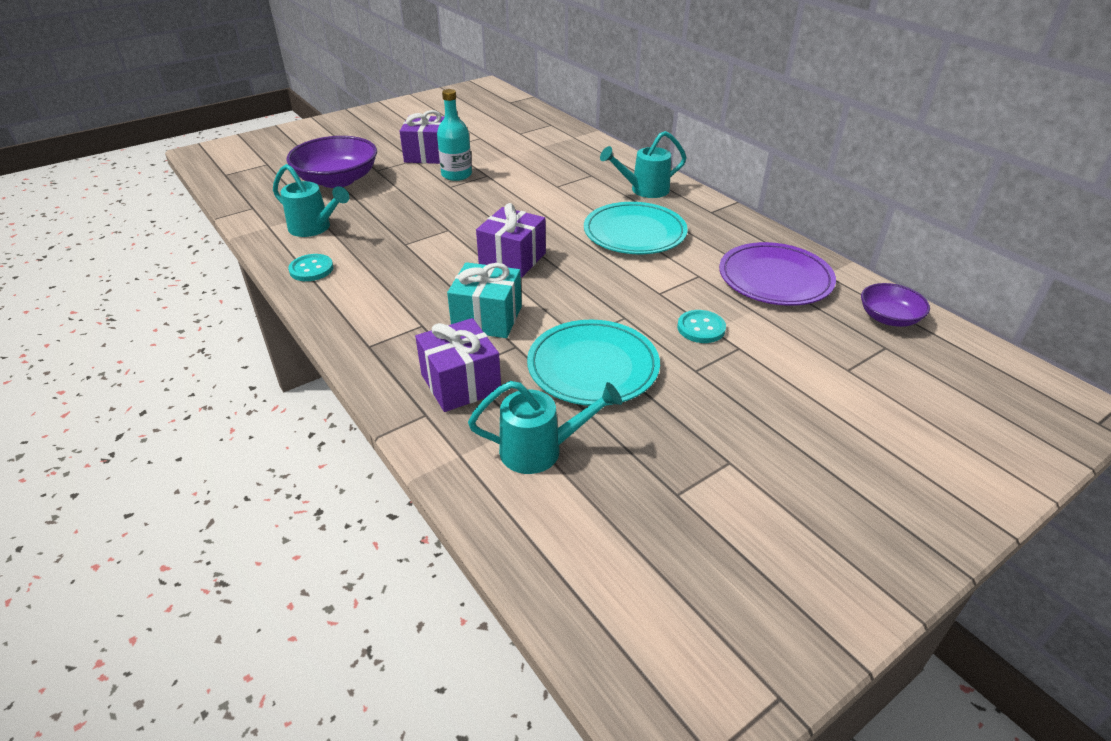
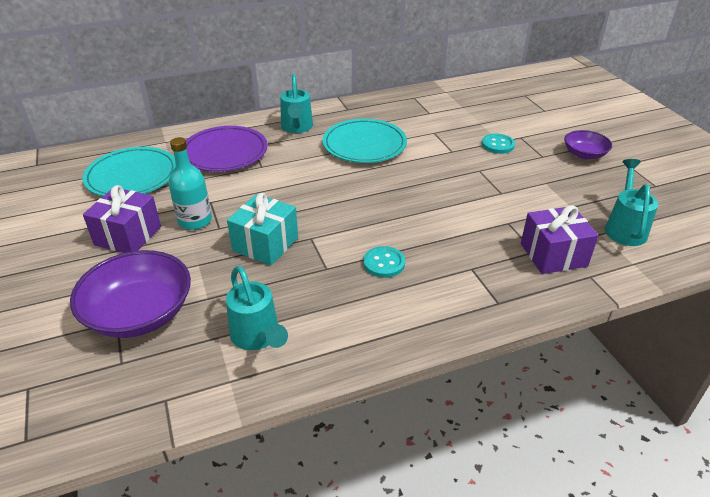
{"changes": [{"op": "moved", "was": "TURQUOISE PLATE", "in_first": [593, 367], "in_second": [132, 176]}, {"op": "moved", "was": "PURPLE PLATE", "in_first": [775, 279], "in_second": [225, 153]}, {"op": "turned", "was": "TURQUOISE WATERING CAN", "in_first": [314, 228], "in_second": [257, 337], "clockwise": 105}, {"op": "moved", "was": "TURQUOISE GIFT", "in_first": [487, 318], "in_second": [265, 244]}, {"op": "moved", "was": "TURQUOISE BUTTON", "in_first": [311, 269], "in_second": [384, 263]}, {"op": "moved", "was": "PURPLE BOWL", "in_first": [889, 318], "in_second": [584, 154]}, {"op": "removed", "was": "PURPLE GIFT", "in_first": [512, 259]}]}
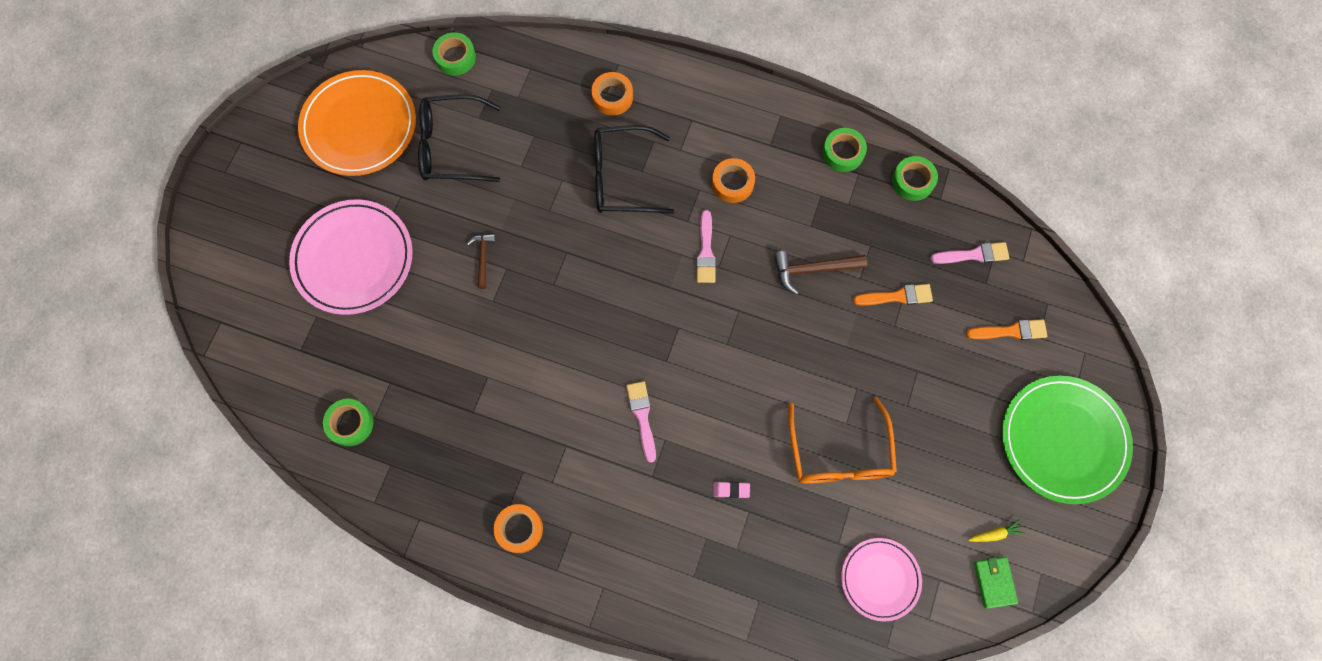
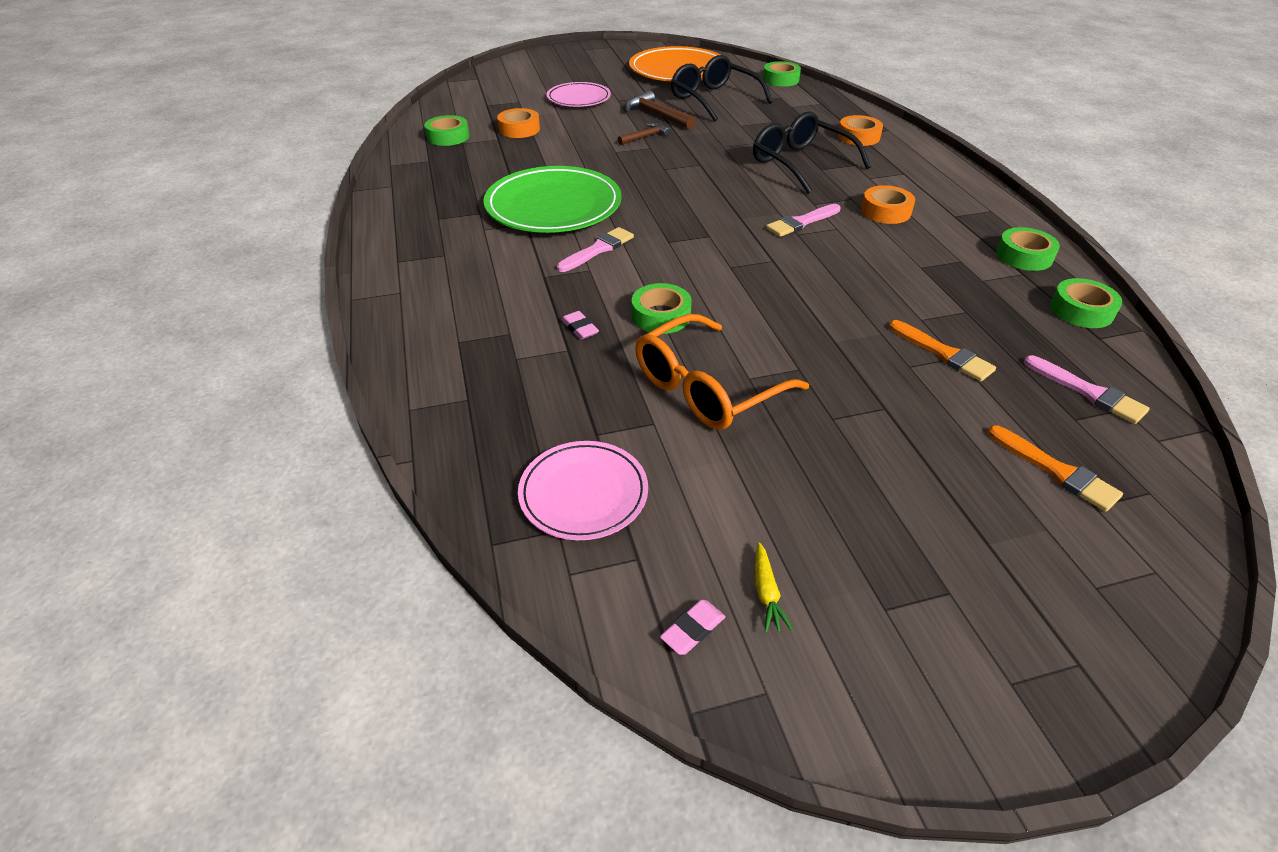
{"changes": [{"op": "moved", "was": "GREEN PLATE", "in_first": [1063, 440], "in_second": [553, 206]}, {"op": "moved", "was": "ORANGE TAPE", "in_first": [519, 529], "in_second": [519, 129]}, {"op": "resized", "was": "PINK PLATE", "in_first": [353, 259], "in_second": [579, 98], "ratio": 0.6}, {"op": "moved", "was": "BROWN HAMMER", "in_first": [812, 270], "in_second": [657, 115]}, {"op": "added", "now": "GREEN TAPE", "in_second": [661, 316]}, {"op": "replaced", "was": "GREEN WALLET", "now": "PINK ERASER", "in_first": [994, 582], "in_second": [692, 630]}, {"op": "turned", "was": "YELLOW CARROT", "in_first": [995, 534], "in_second": [766, 593], "clockwise": 45}]}
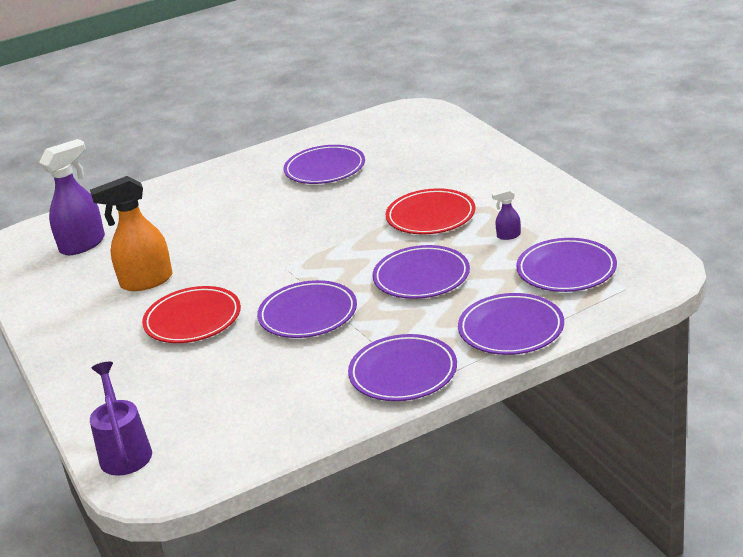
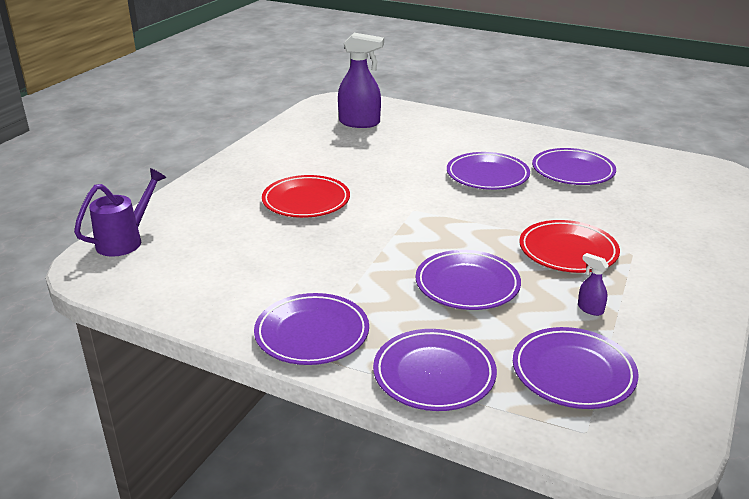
{"changes": [{"op": "moved", "was": "PURPLE PLATE", "in_first": [308, 314], "in_second": [487, 175]}, {"op": "removed", "was": "ORANGE SPRAY BOTTLE", "in_first": [146, 281]}]}
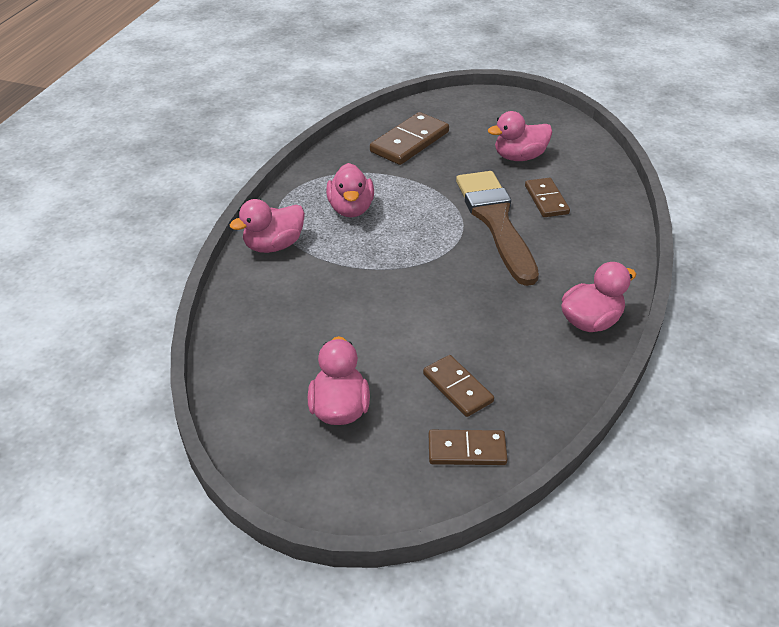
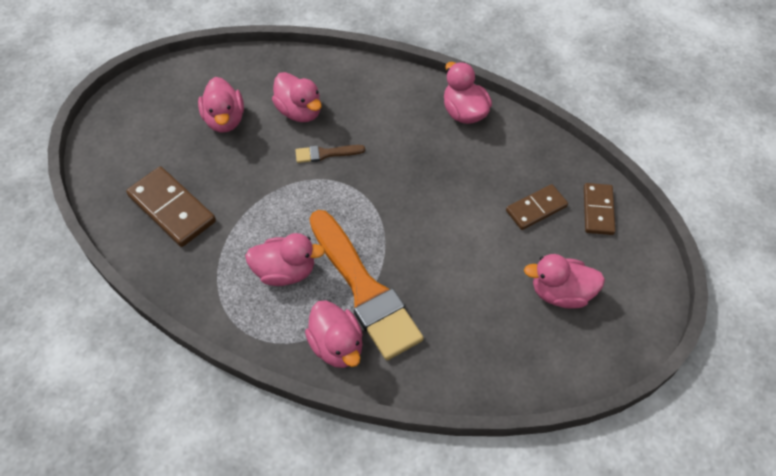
{"changes": [{"op": "replaced", "was": "BROWN DOMINO", "now": "PINK DUCK", "in_first": [546, 200], "in_second": [299, 111]}, {"op": "resized", "was": "BROWN BRUSH", "in_first": [495, 221], "in_second": [326, 154], "ratio": 0.42}, {"op": "added", "now": "ORANGE BRUSH", "in_second": [364, 289]}]}
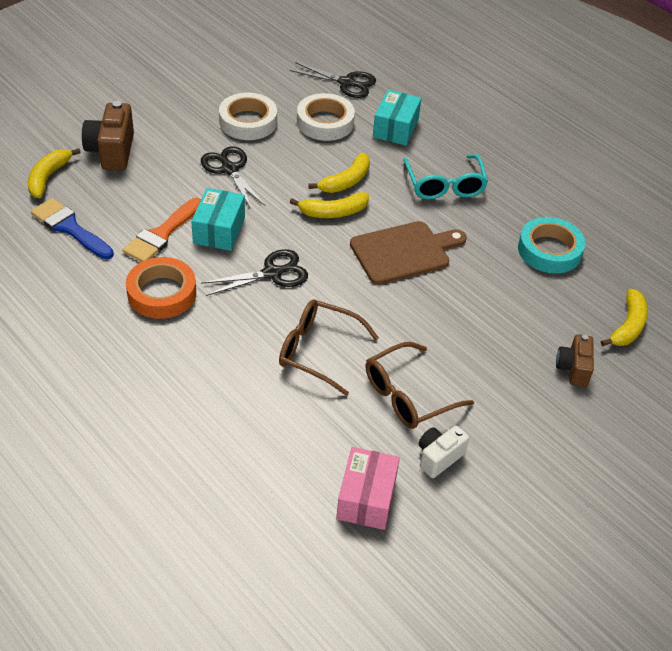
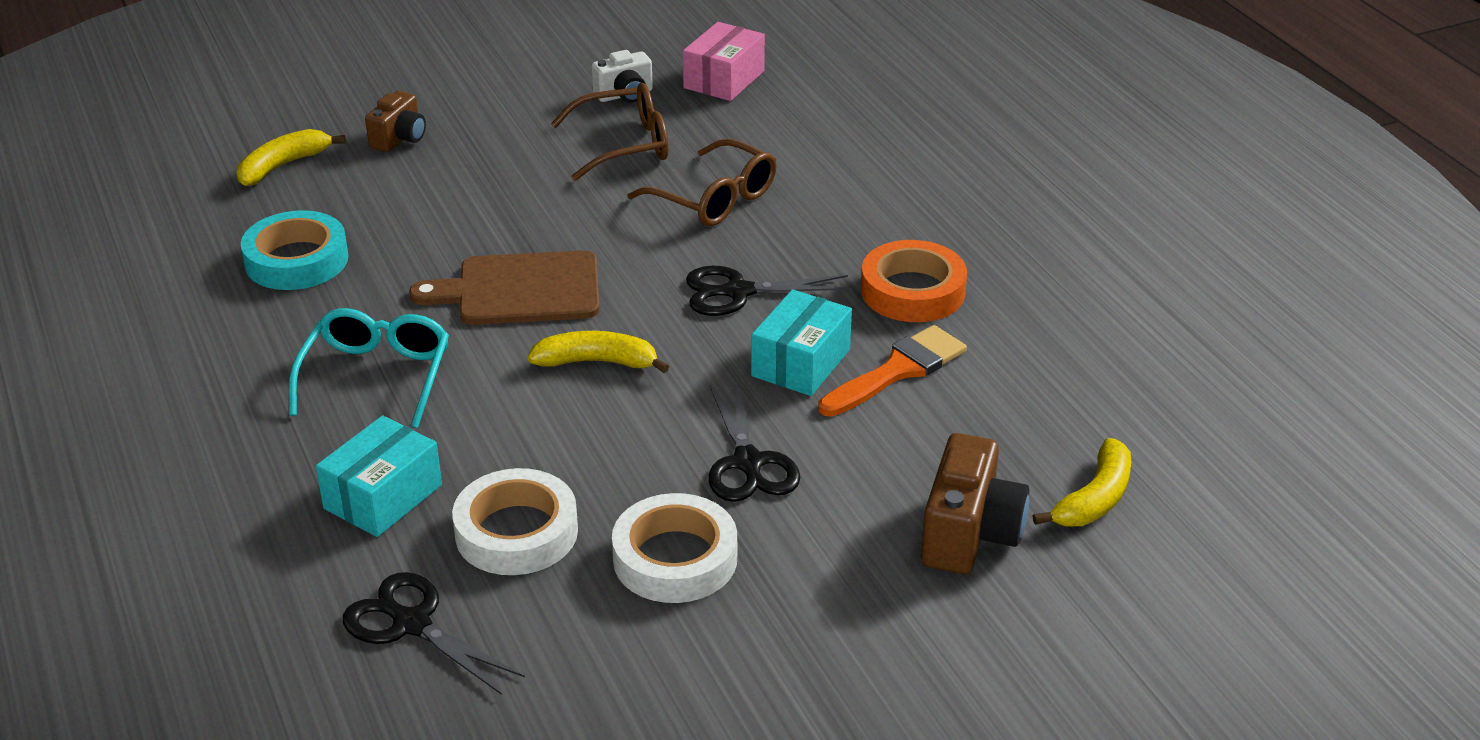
{"changes": [{"op": "removed", "was": "BLUE BRUSH", "in_first": [70, 228]}, {"op": "removed", "was": "YELLOW BANANA", "in_first": [346, 181]}]}
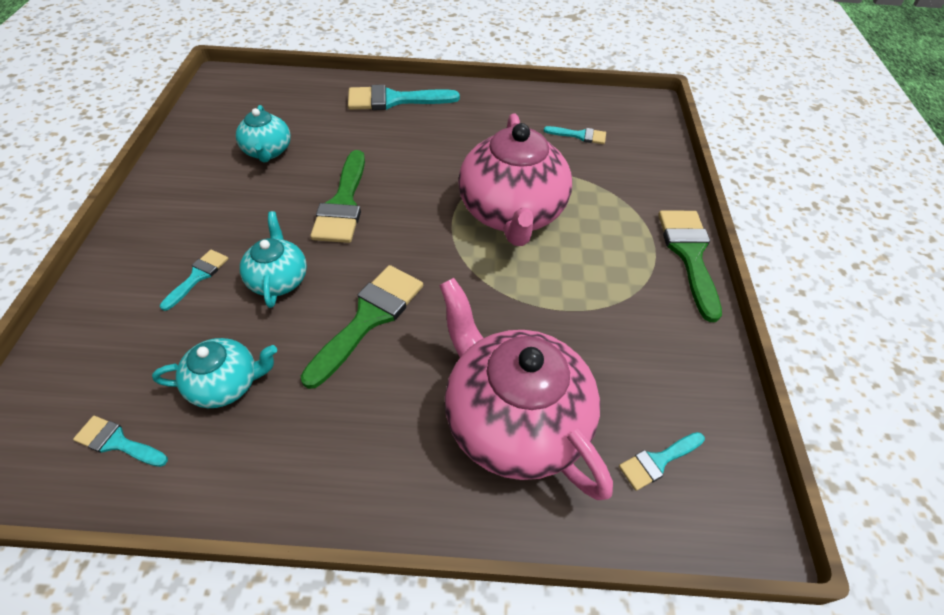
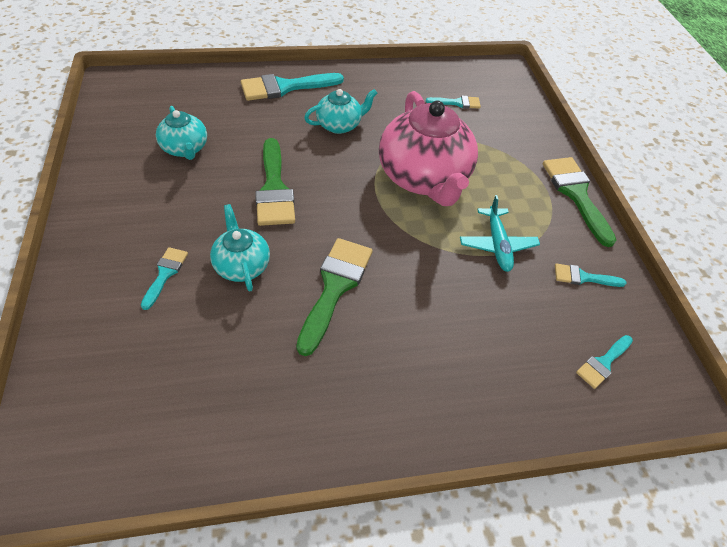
{"changes": [{"op": "moved", "was": "TURQUOISE TEAPOT", "in_first": [227, 384], "in_second": [339, 125]}, {"op": "added", "now": "TURQUOISE PLANE", "in_second": [497, 245]}, {"op": "moved", "was": "TURQUOISE BRUSH", "in_first": [117, 442], "in_second": [583, 277]}, {"op": "removed", "was": "PINK TEAPOT", "in_first": [513, 419]}]}
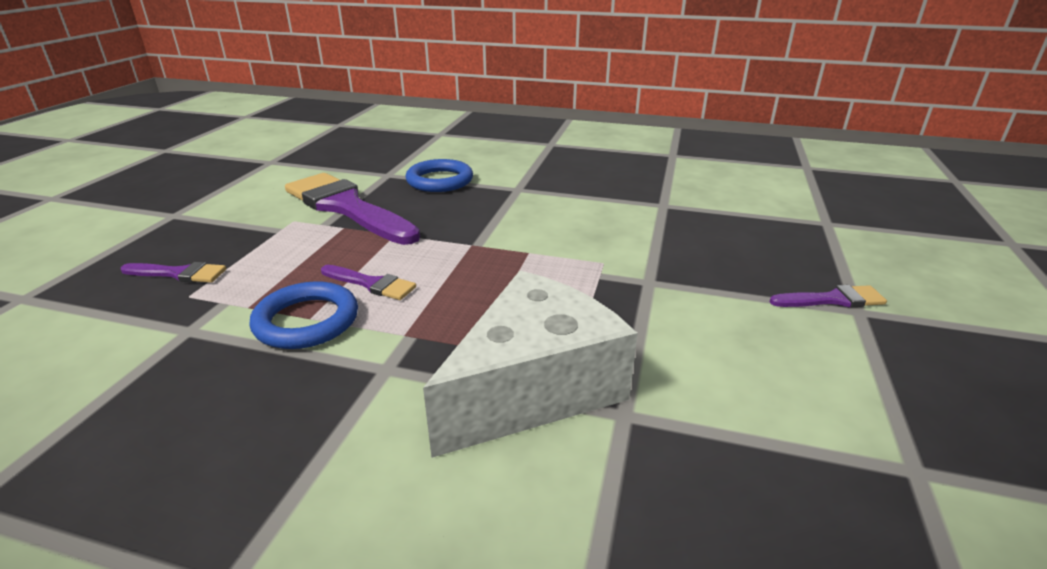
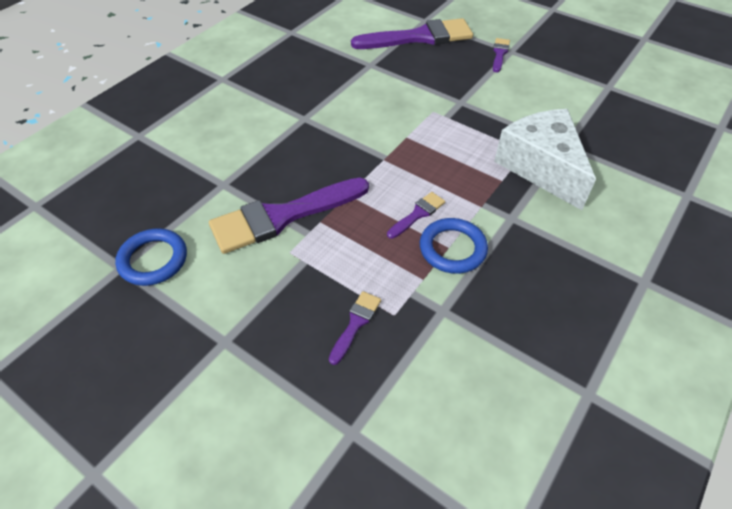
{"changes": [{"op": "moved", "was": "BLUE RING", "in_first": [440, 180], "in_second": [153, 260]}, {"op": "added", "now": "PURPLE BRUSH", "in_second": [419, 37]}]}
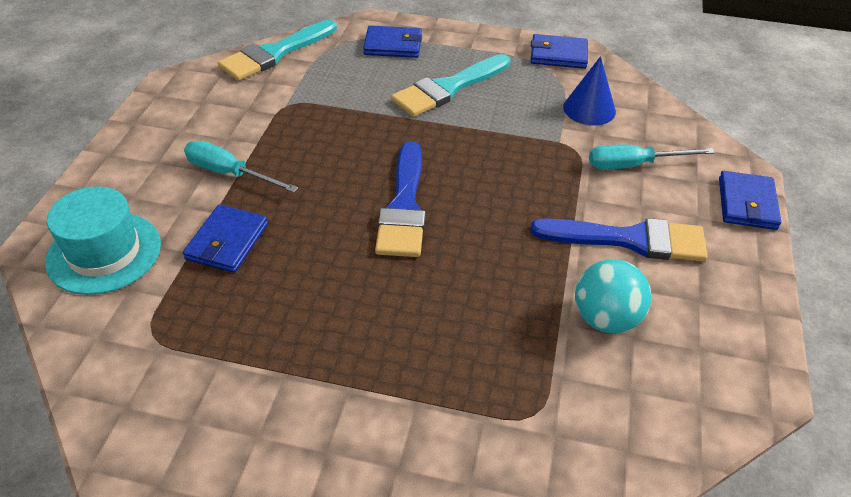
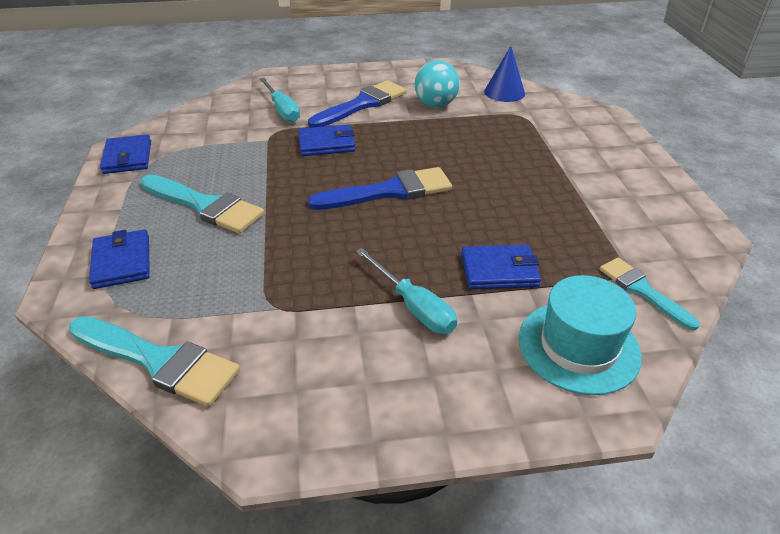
{"changes": [{"op": "moved", "was": "BLUE WALLET", "in_first": [747, 203], "in_second": [326, 144]}, {"op": "turned", "was": "BLUE BRUSH", "in_first": [629, 240], "in_second": [362, 104], "clockwise": 60}, {"op": "turned", "was": "TURQUOISE SCREWDRIVER", "in_first": [229, 173], "in_second": [413, 306], "clockwise": -45}, {"op": "moved", "was": "BLUE CONE", "in_first": [589, 109], "in_second": [504, 92]}, {"op": "added", "now": "TURQUOISE BRUSH", "in_second": [642, 290]}]}
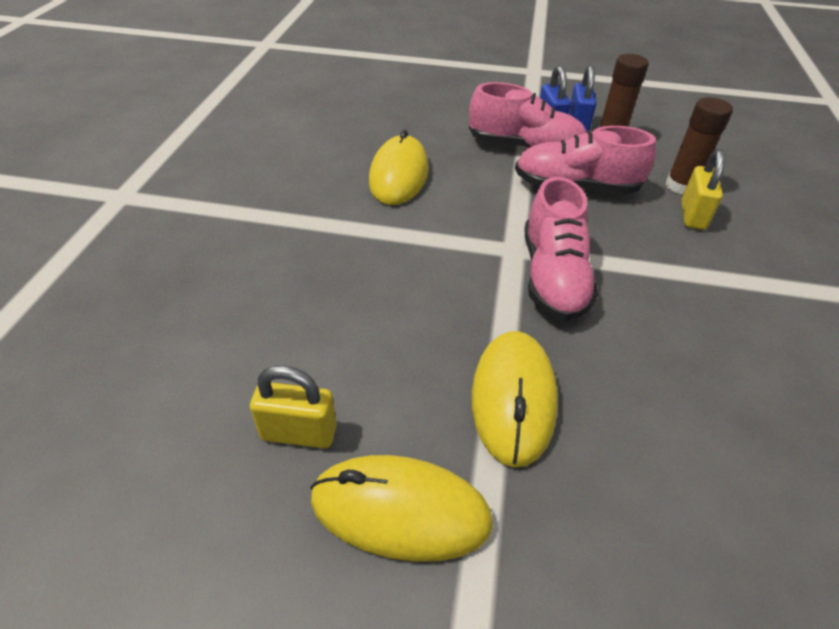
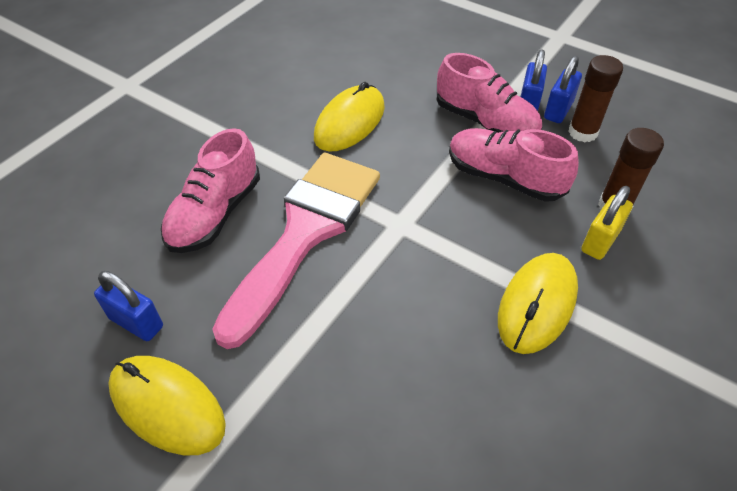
{"changes": [{"op": "recoloured", "was": "YELLOW PADLOCK", "now": "BLUE PADLOCK", "in_first": [299, 433], "in_second": [136, 322]}, {"op": "moved", "was": "PINK SHOE", "in_first": [553, 277], "in_second": [215, 214]}, {"op": "added", "now": "PINK BRUSH", "in_second": [306, 232]}, {"op": "moved", "was": "YELLOW MOUSE", "in_first": [513, 398], "in_second": [537, 304]}]}
